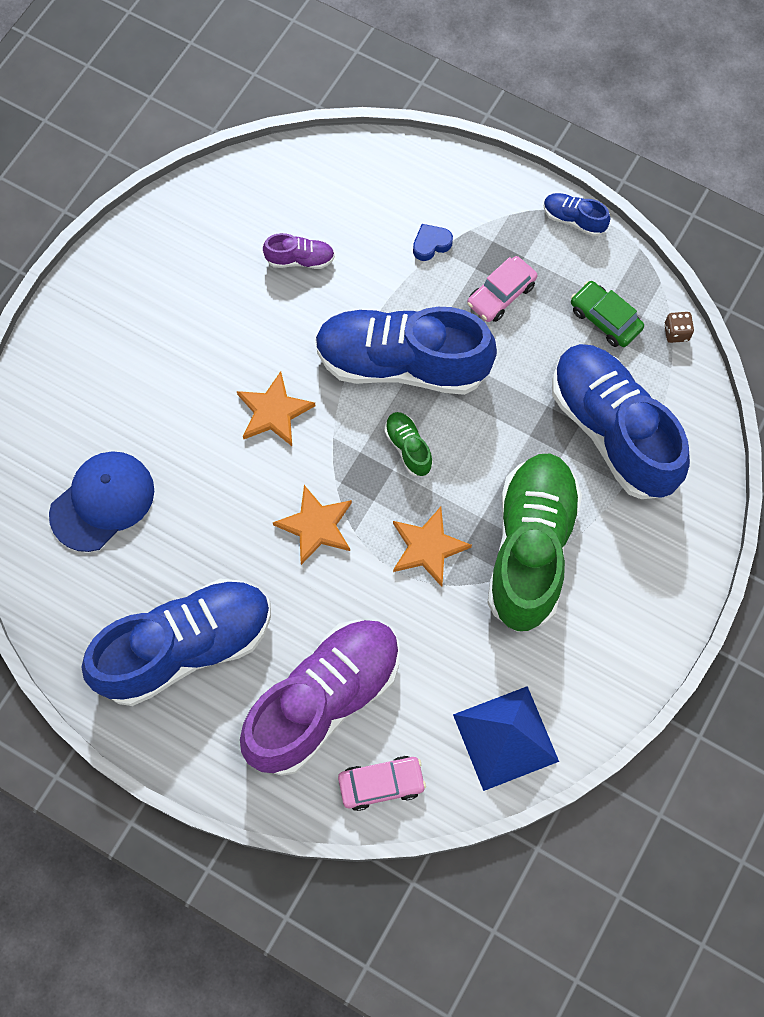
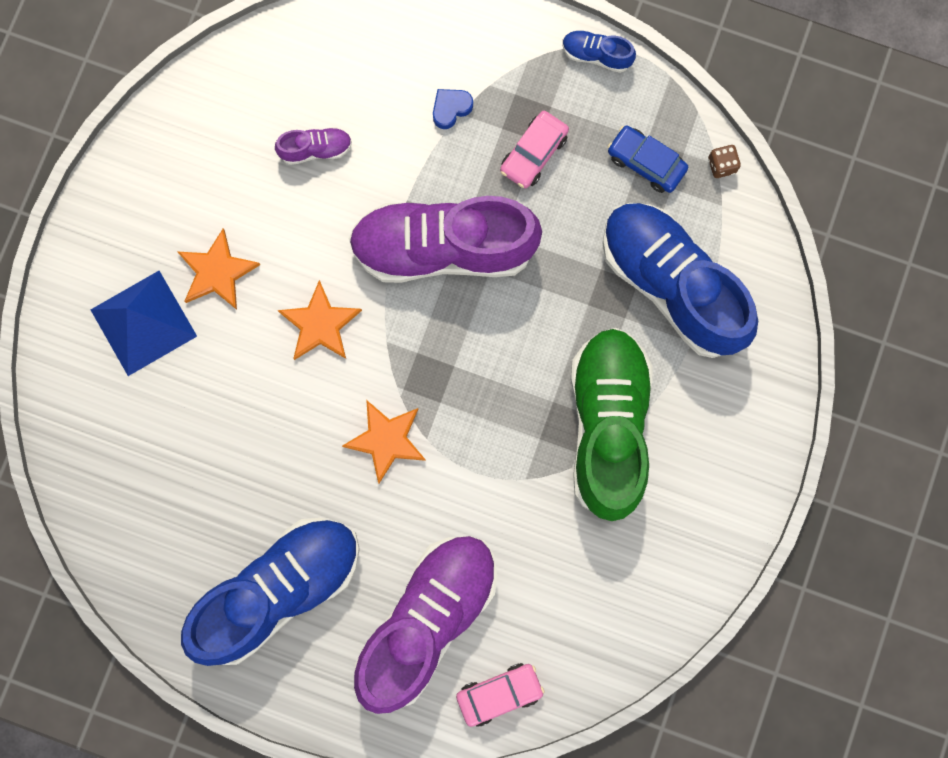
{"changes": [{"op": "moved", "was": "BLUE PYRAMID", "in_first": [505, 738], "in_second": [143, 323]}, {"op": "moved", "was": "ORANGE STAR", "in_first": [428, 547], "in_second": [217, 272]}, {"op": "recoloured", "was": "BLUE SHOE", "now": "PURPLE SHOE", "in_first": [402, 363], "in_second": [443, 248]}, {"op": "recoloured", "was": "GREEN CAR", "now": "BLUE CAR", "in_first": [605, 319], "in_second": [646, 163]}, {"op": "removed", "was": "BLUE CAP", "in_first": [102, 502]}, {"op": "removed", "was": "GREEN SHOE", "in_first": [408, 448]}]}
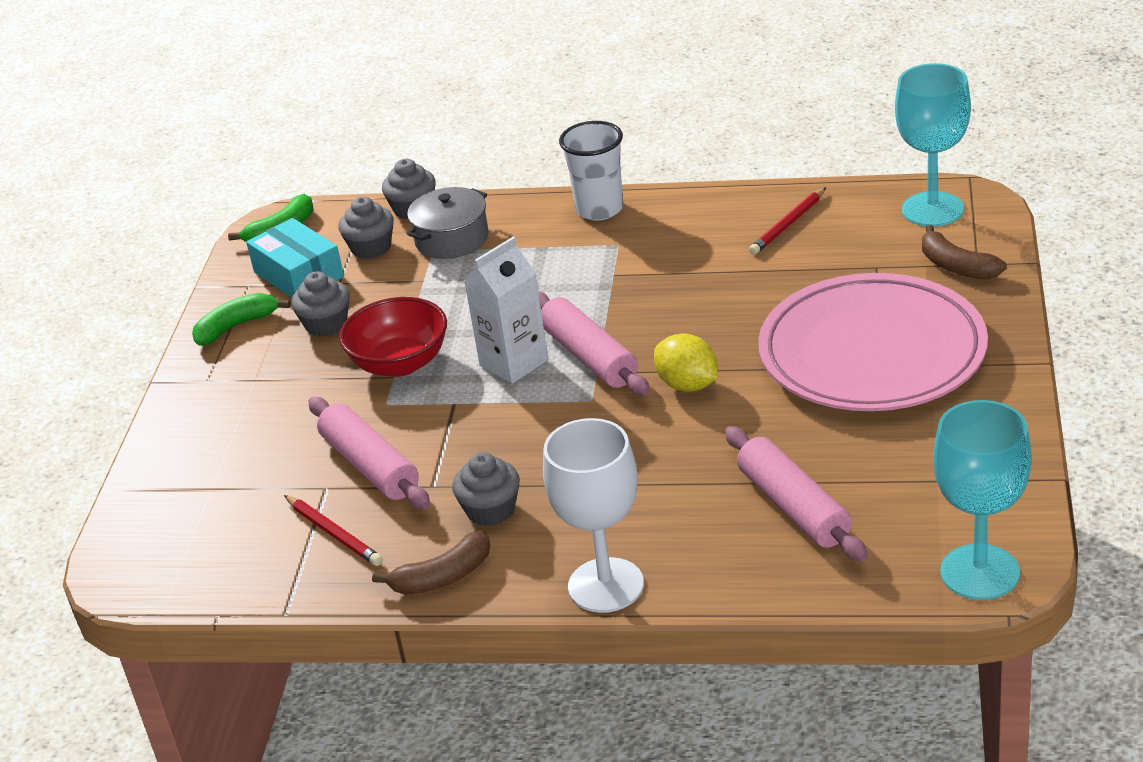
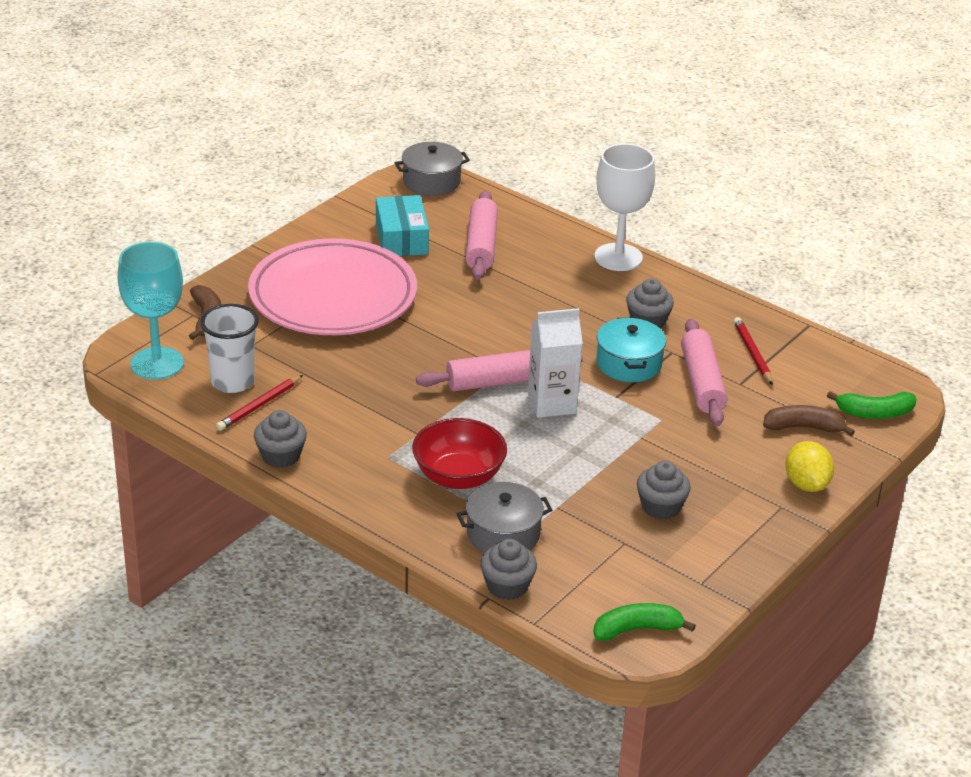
{"changes": [{"op": "moved", "was": "WHITE CUP", "in_first": [599, 209], "in_second": [232, 382]}, {"op": "turned", "was": "RED PENCIL", "in_first": [787, 224], "in_second": [259, 405], "clockwise": 150}, {"op": "moved", "was": "GREY CUPCAKE", "in_first": [371, 247], "in_second": [280, 456]}, {"op": "moved", "was": "TURQUOISE BOX", "in_first": [298, 274], "in_second": [401, 238]}, {"op": "replaced", "was": "TURQUOISE GOBLET", "now": "GREY POT", "in_first": [979, 572], "in_second": [431, 181]}, {"op": "moved", "was": "RED BOWL", "in_first": [400, 363], "in_second": [458, 477]}, {"op": "turned", "was": "PINK ROLLING PIN", "in_first": [589, 357], "in_second": [499, 382], "clockwise": 75}, {"op": "added", "now": "TURQUOISE POT", "in_second": [628, 363]}, {"op": "moved", "was": "BROWN BANANA", "in_first": [443, 577], "in_second": [803, 427]}, {"op": "moved", "was": "YELLOW LEMON", "in_first": [688, 385], "in_second": [806, 484]}, {"op": "moved", "was": "GREEN BANANA", "in_first": [236, 326], "in_second": [874, 413]}]}
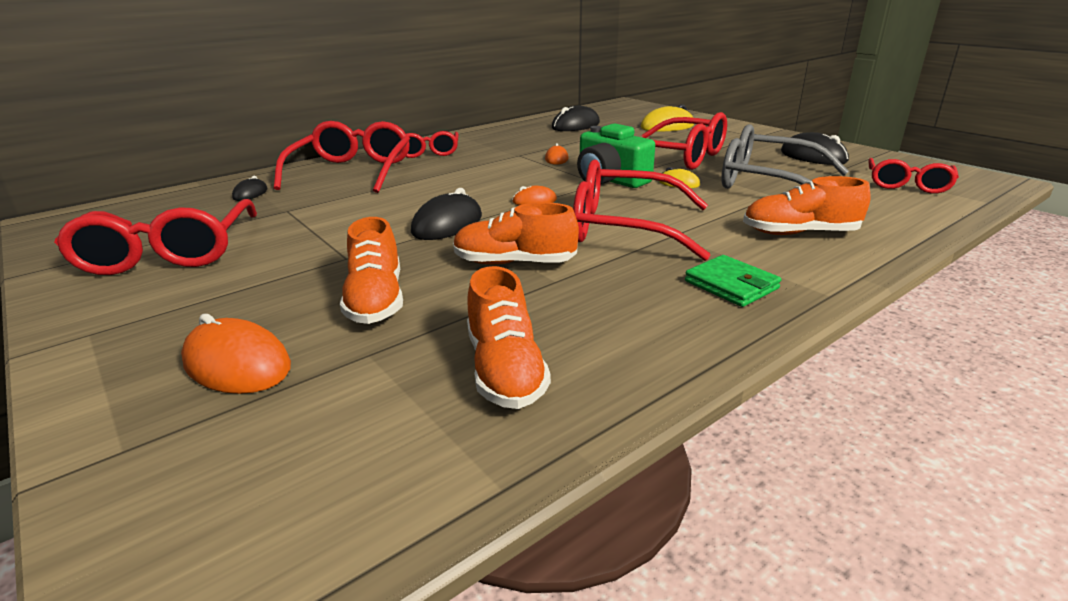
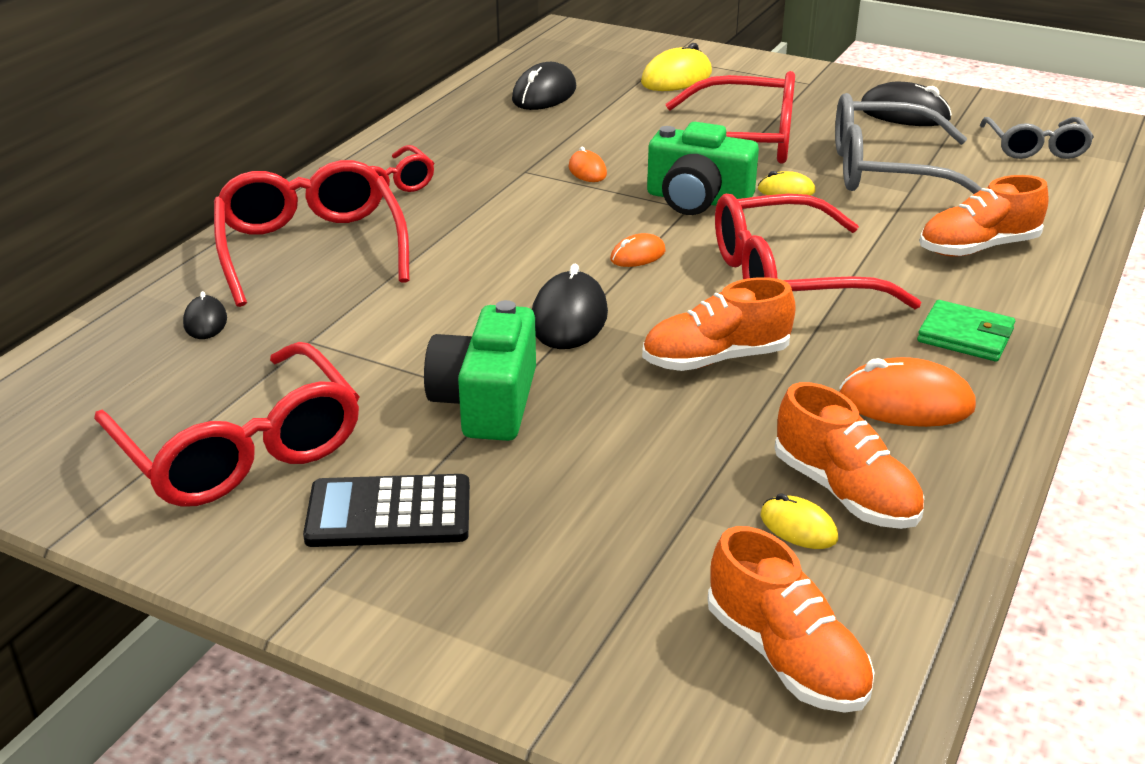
{"changes": [{"op": "added", "now": "BLACK CALCULATOR", "in_second": [389, 513]}, {"op": "added", "now": "GREEN CAMERA", "in_second": [486, 402]}, {"op": "moved", "was": "ORANGE SHOE", "in_first": [376, 300], "in_second": [786, 657]}, {"op": "added", "now": "YELLOW MOUSE", "in_second": [798, 527]}, {"op": "moved", "was": "ORANGE MOUSE", "in_first": [237, 364], "in_second": [906, 402]}, {"op": "recoloured", "was": "RED GLASSES", "now": "GREY GLASSES", "in_first": [907, 184], "in_second": [1035, 148]}]}
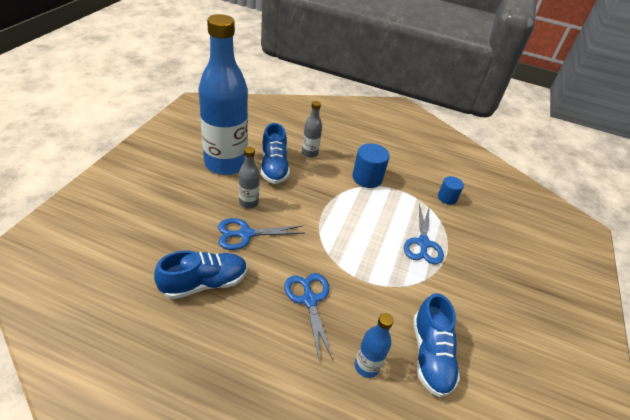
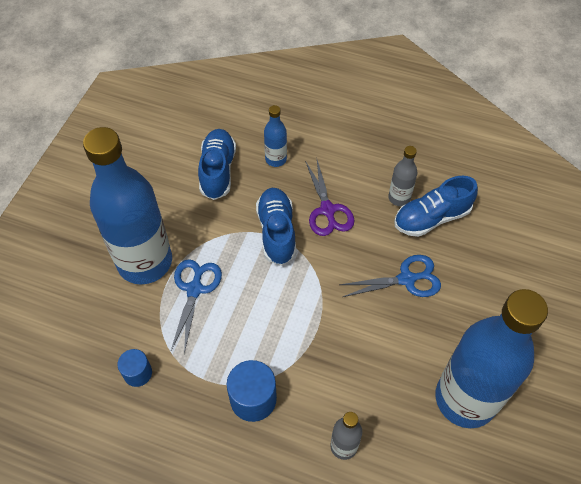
{"changes": [{"op": "added", "now": "BLUE BOTTLE", "in_second": [145, 262]}, {"op": "moved", "was": "BLUE SHOE", "in_first": [274, 167], "in_second": [277, 232]}, {"op": "recoloured", "was": "BLUE SCISSORS", "now": "PURPLE SCISSORS", "in_first": [309, 300], "in_second": [327, 210]}, {"op": "moved", "was": "GREY BOTTLE", "in_first": [248, 203], "in_second": [399, 198]}]}
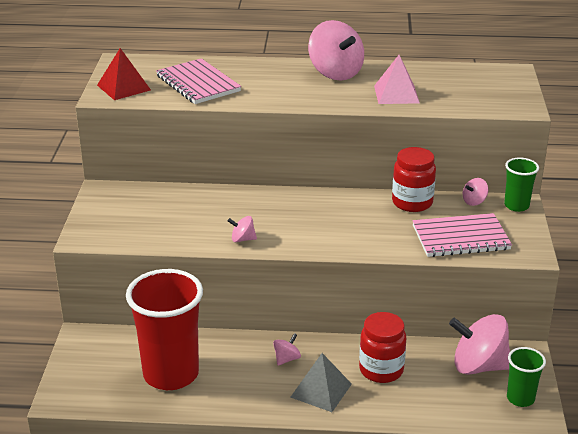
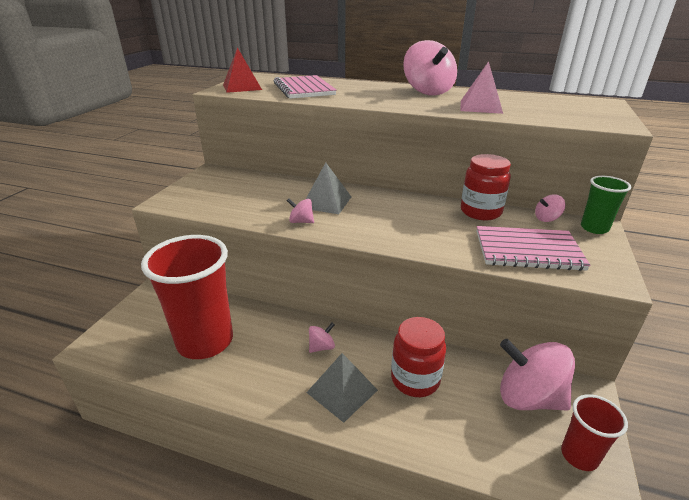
{"changes": [{"op": "added", "now": "GREY PYRAMID", "in_second": [326, 202]}, {"op": "recoloured", "was": "GREEN CUP", "now": "RED CUP", "in_first": [520, 398], "in_second": [579, 455]}]}
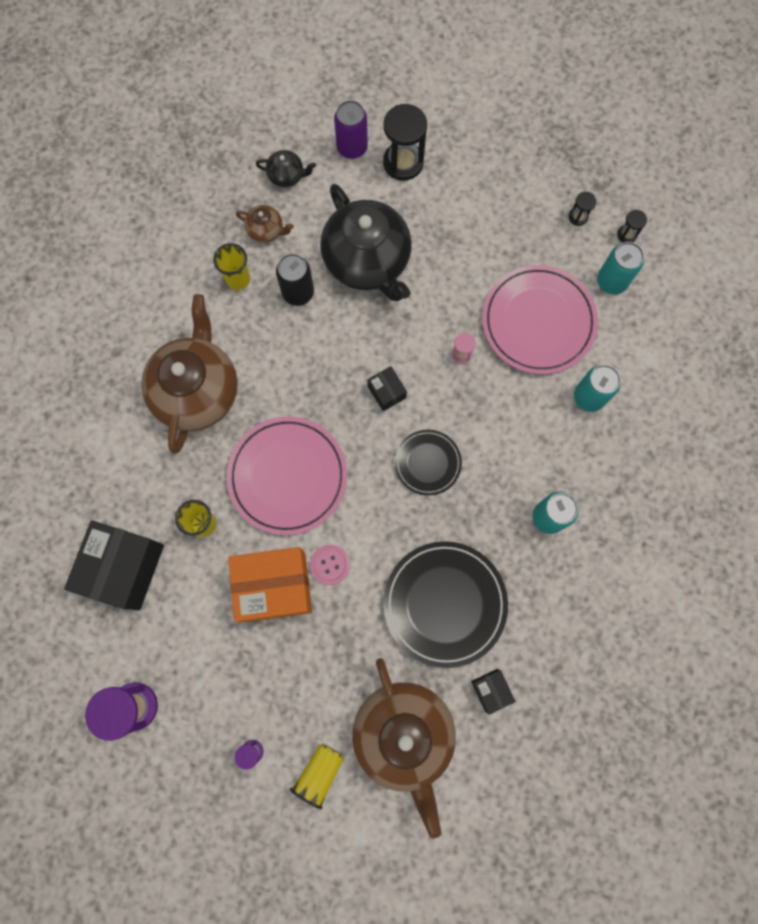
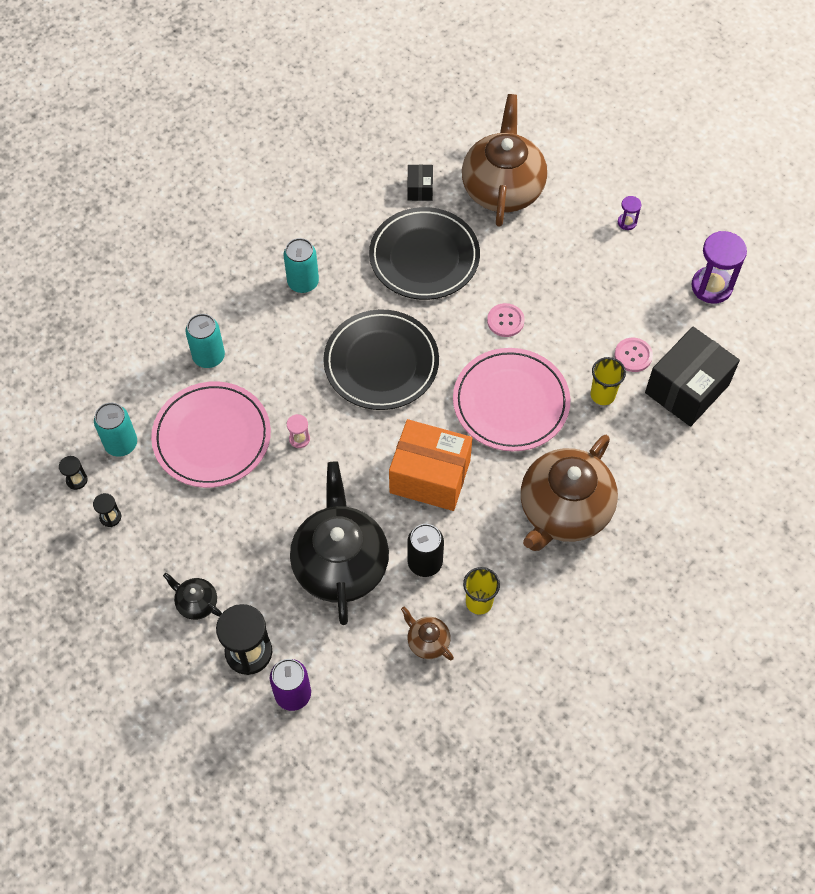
{"changes": [{"op": "moved", "was": "BLACK TEAPOT", "in_first": [286, 176], "in_second": [196, 603]}, {"op": "resized", "was": "BLACK PLATE", "in_first": [427, 463], "in_second": [381, 363], "ratio": 1.78}, {"op": "moved", "was": "ORANGE BOX", "in_first": [274, 586], "in_second": [430, 476]}, {"op": "added", "now": "PINK BUTTON", "in_second": [633, 355]}, {"op": "removed", "was": "YELLOW CUP", "in_first": [319, 773]}, {"op": "removed", "was": "BLACK BOX", "in_first": [386, 392]}]}
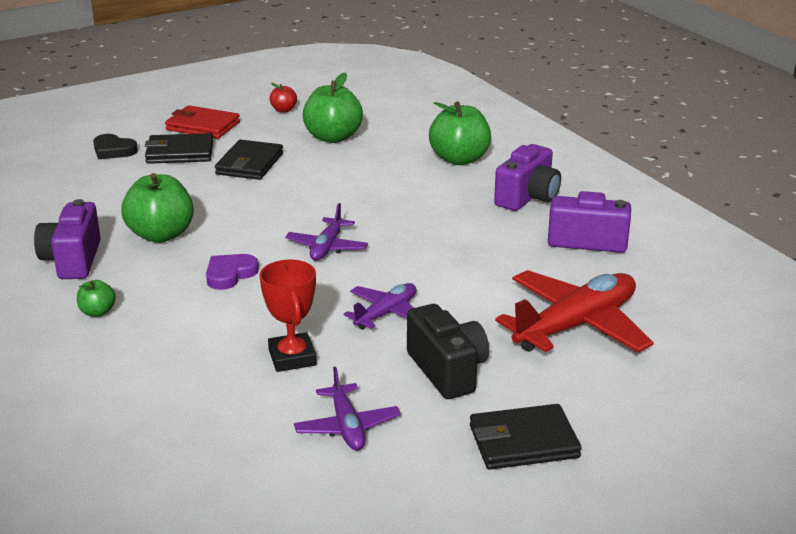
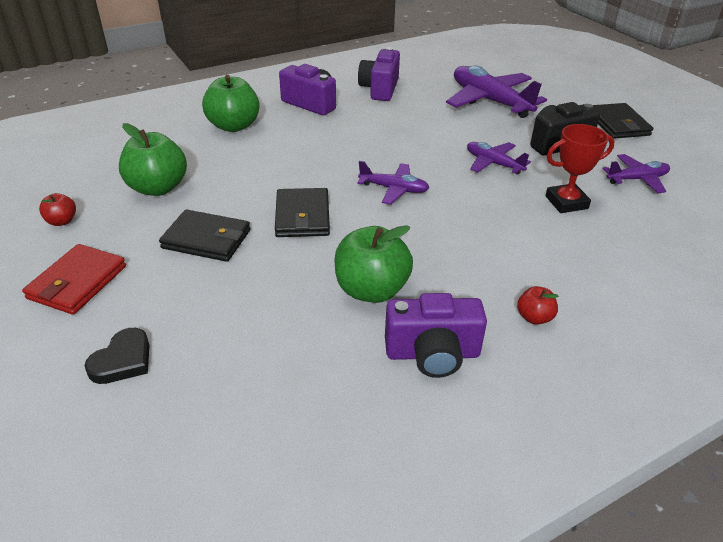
{"changes": [{"op": "moved", "was": "BLACK WALLET", "in_first": [179, 153], "in_second": [302, 216]}, {"op": "recoloured", "was": "RED PLANE", "now": "PURPLE PLANE", "in_first": [576, 326], "in_second": [490, 101]}, {"op": "recoloured", "was": "GREEN APPLE", "now": "RED APPLE", "in_first": [97, 312], "in_second": [534, 317]}, {"op": "removed", "was": "PURPLE HEART", "in_first": [230, 274]}]}
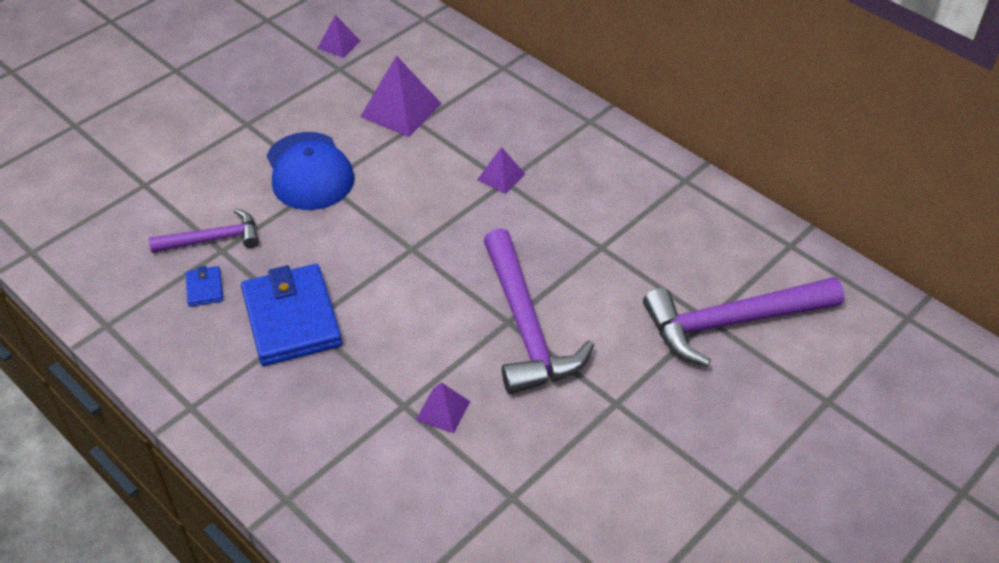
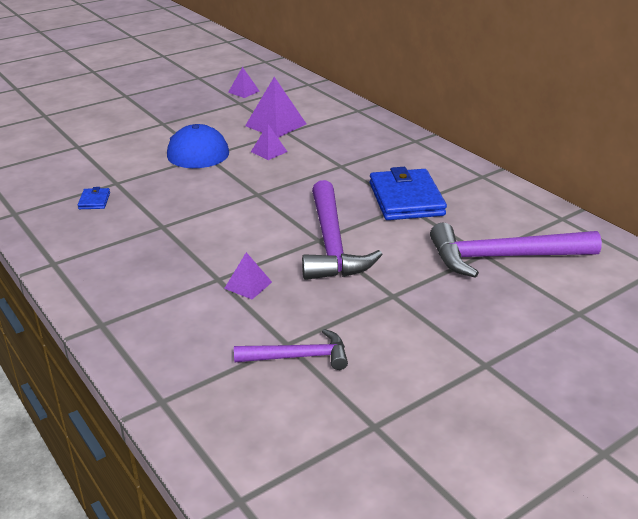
{"changes": [{"op": "moved", "was": "PURPLE HAMMER", "in_first": [212, 239], "in_second": [298, 357]}, {"op": "moved", "was": "PURPLE PYRAMID", "in_first": [501, 176], "in_second": [269, 151]}, {"op": "moved", "was": "BLUE WALLET", "in_first": [292, 319], "in_second": [406, 199]}]}
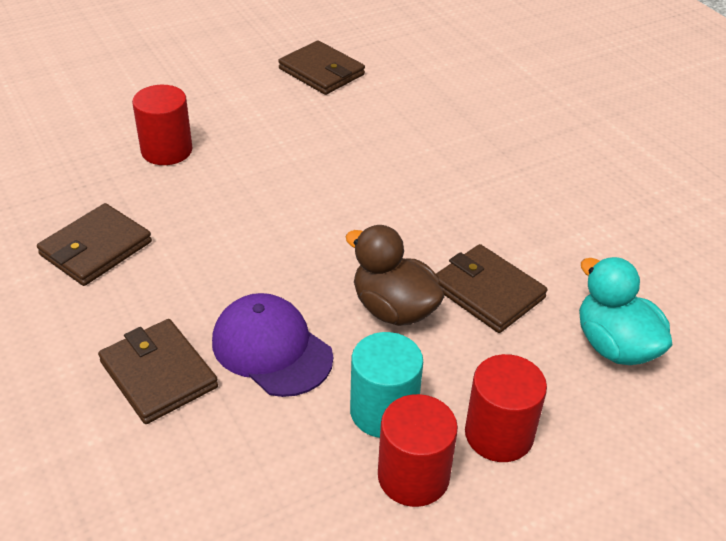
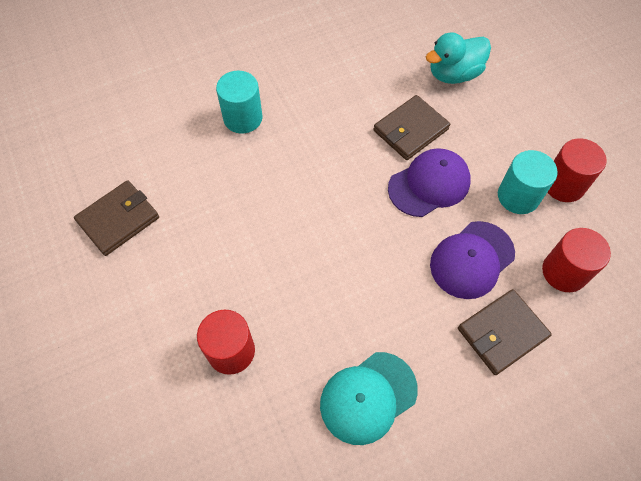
{"changes": [{"op": "added", "now": "TURQUOISE CYLINDER", "in_second": [243, 118]}, {"op": "replaced", "was": "BROWN WALLET", "now": "TURQUOISE CAP", "in_first": [96, 248], "in_second": [368, 397]}, {"op": "replaced", "was": "BROWN DUCK", "now": "PURPLE CAP", "in_first": [394, 309], "in_second": [429, 184]}, {"op": "moved", "was": "RED CYLINDER", "in_first": [499, 434], "in_second": [564, 272]}]}
